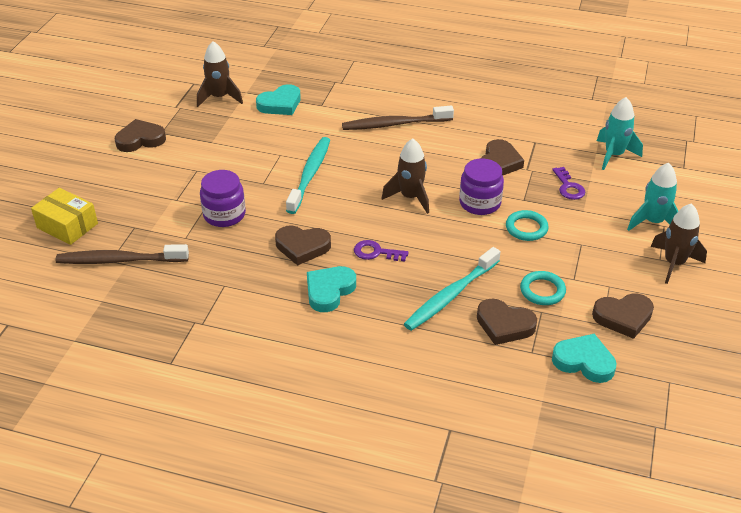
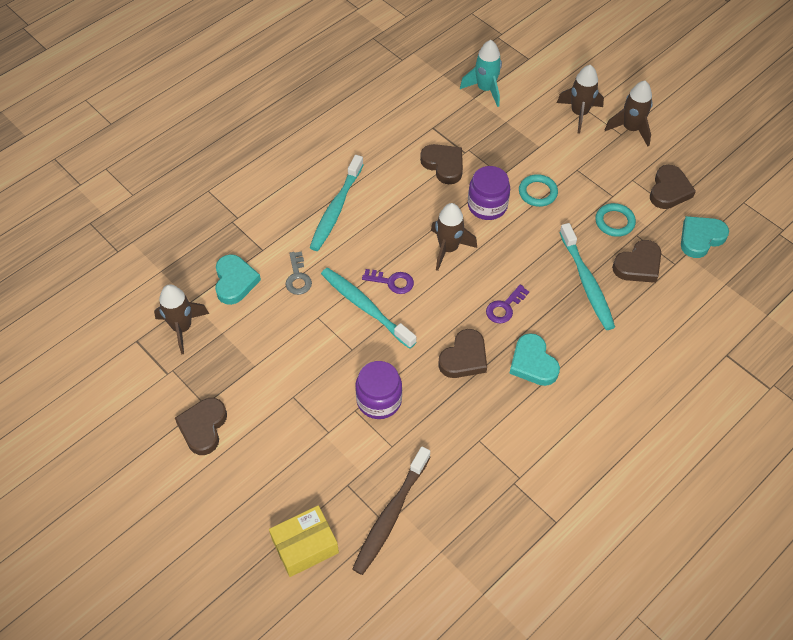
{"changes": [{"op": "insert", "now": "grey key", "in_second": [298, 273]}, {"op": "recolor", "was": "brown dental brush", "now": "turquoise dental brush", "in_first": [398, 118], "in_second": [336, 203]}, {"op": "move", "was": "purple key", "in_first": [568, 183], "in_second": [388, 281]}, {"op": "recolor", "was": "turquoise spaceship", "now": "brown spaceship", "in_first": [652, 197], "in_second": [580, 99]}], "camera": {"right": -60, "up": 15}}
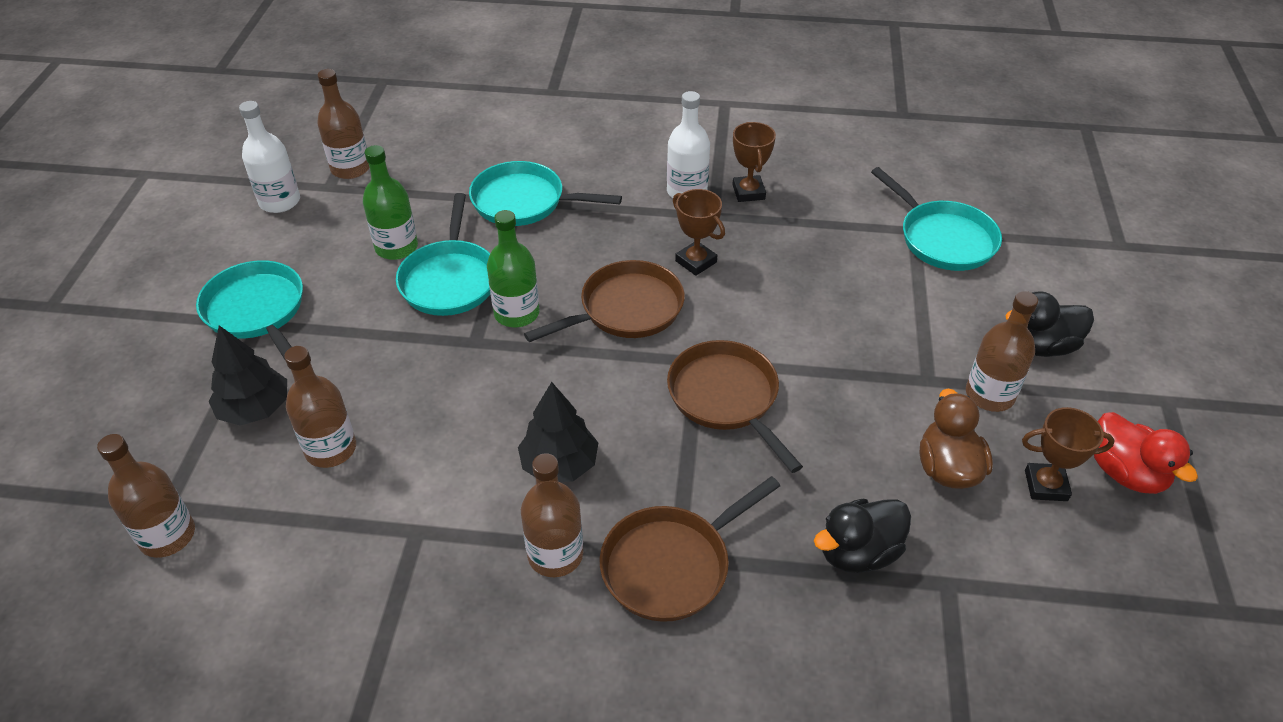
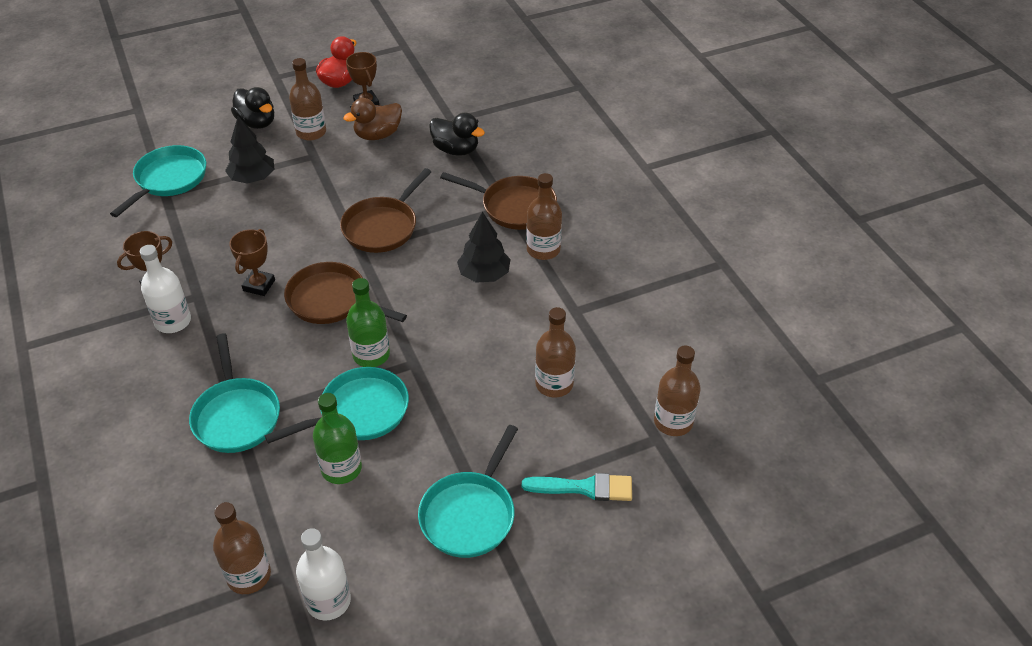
{"changes": [{"op": "move", "was": "jet-black toy tree", "in_first": [247, 375], "in_second": [250, 149]}, {"op": "insert", "now": "turquoise paint brush", "in_second": [577, 487]}], "camera": {"right": -120, "up": 0}}
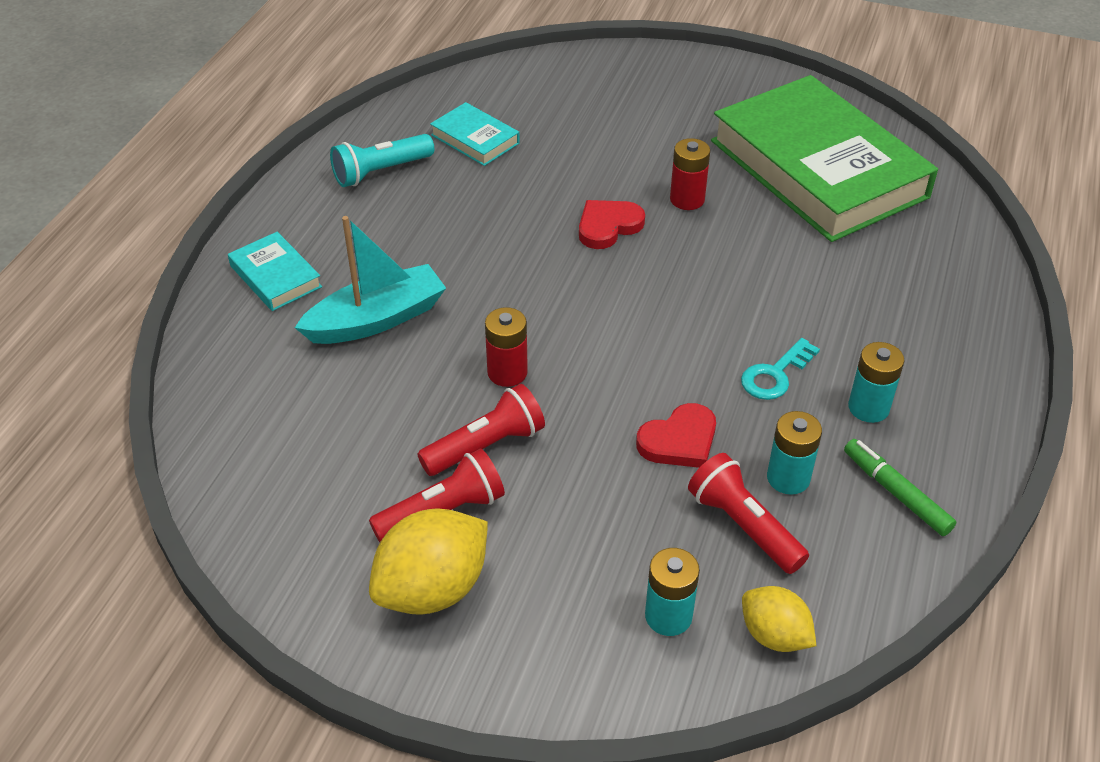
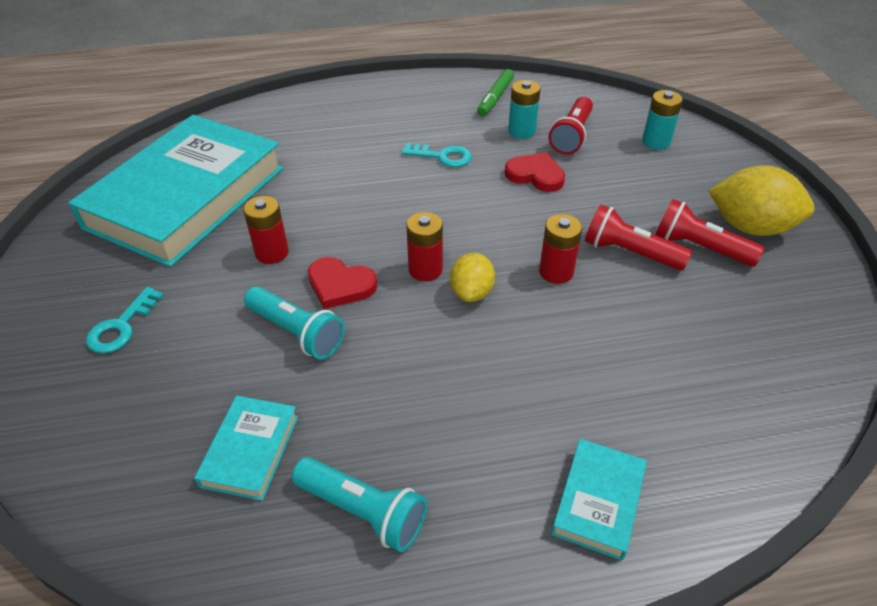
{"changes": [{"op": "recolor", "was": "leaf-green hardback", "now": "turquoise hardback", "in_first": [824, 158], "in_second": [176, 191]}, {"op": "insert", "now": "turquoise key", "in_second": [125, 320]}, {"op": "insert", "now": "turquoise flashlight", "in_second": [294, 322]}, {"op": "insert", "now": "red battery", "in_second": [424, 246]}, {"op": "move", "was": "bright yellow toy lemon", "in_first": [779, 619], "in_second": [472, 277]}, {"op": "delete", "was": "turquoise boat", "in_first": [370, 280]}, {"op": "delete", "was": "turquoise battery", "in_first": [876, 382]}], "camera": {"right": -120, "up": 0}}
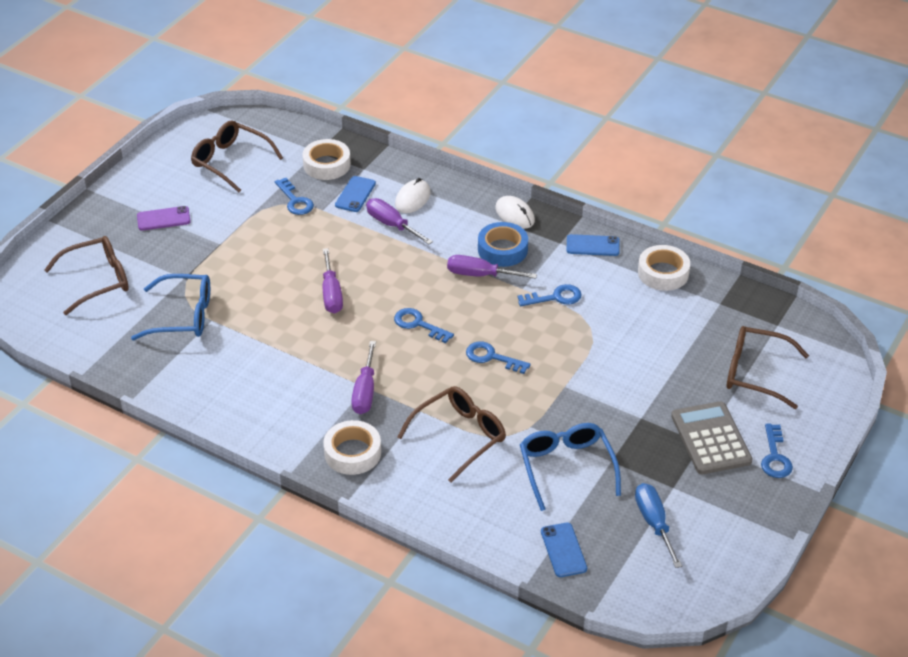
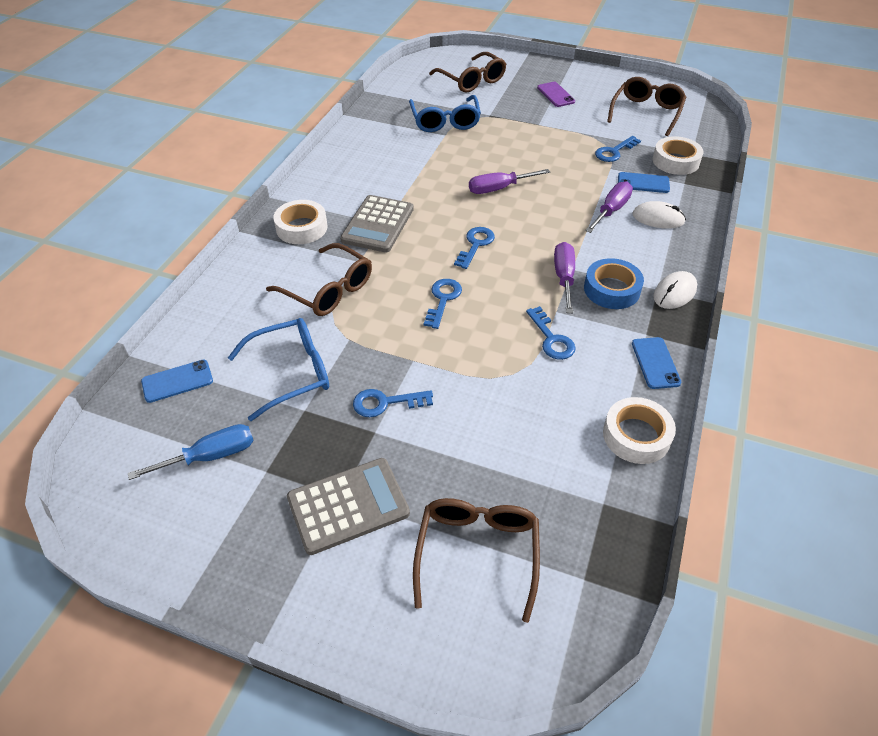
{"changes": [{"op": "replace", "was": "purple flat screwdriver", "now": "grey calculator", "in_first": [363, 377], "in_second": [377, 224]}, {"op": "move", "was": "royal blue key", "in_first": [777, 451], "in_second": [393, 403]}], "camera": {"right": 80, "up": 5}}
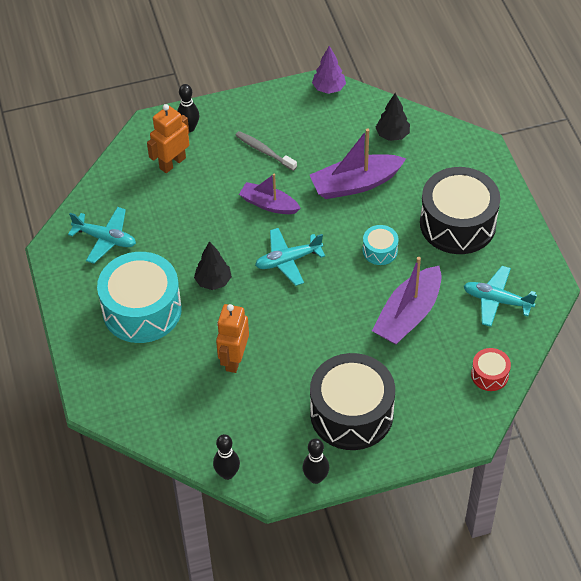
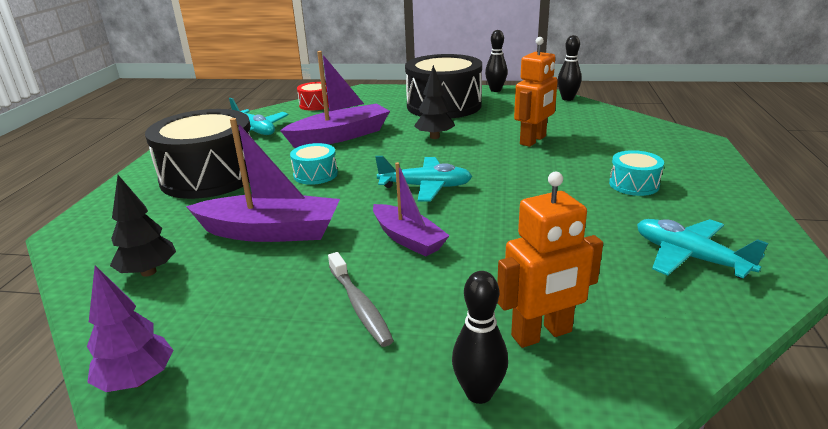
{"changes": [{"op": "move", "was": "jet-black toy tree", "in_first": [213, 265], "in_second": [434, 102]}, {"op": "resize", "was": "turquoise toy drum", "in_first": [139, 297], "in_second": [636, 173], "ratio": 0.46}], "camera": {"right": -155, "up": -25}}
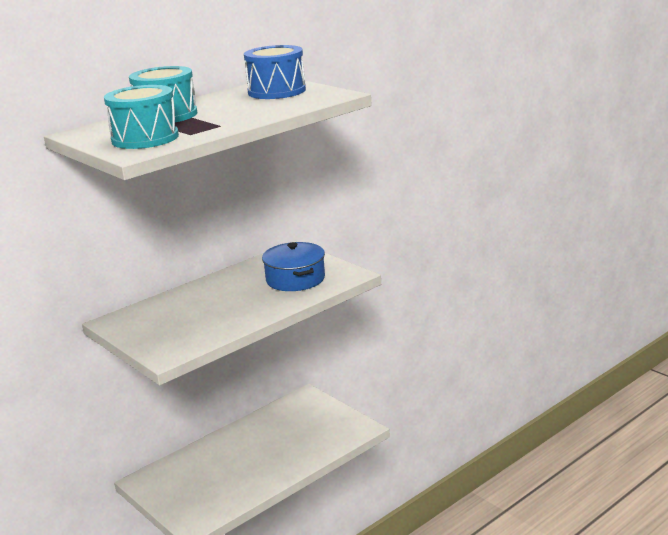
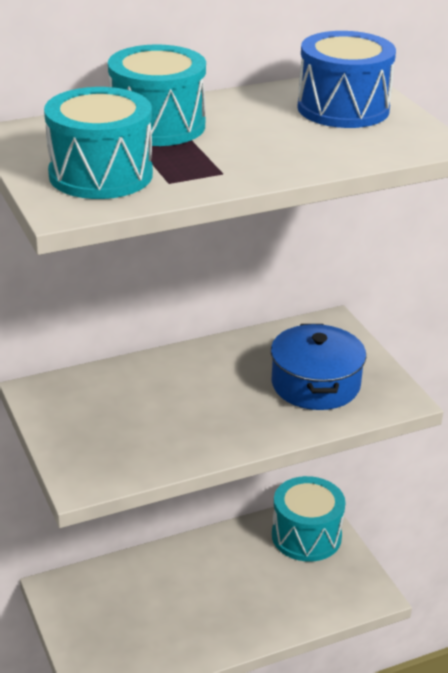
{"changes": [{"op": "insert", "now": "turquoise toy drum", "in_second": [309, 519]}], "camera": {"right": 15, "up": 10}}
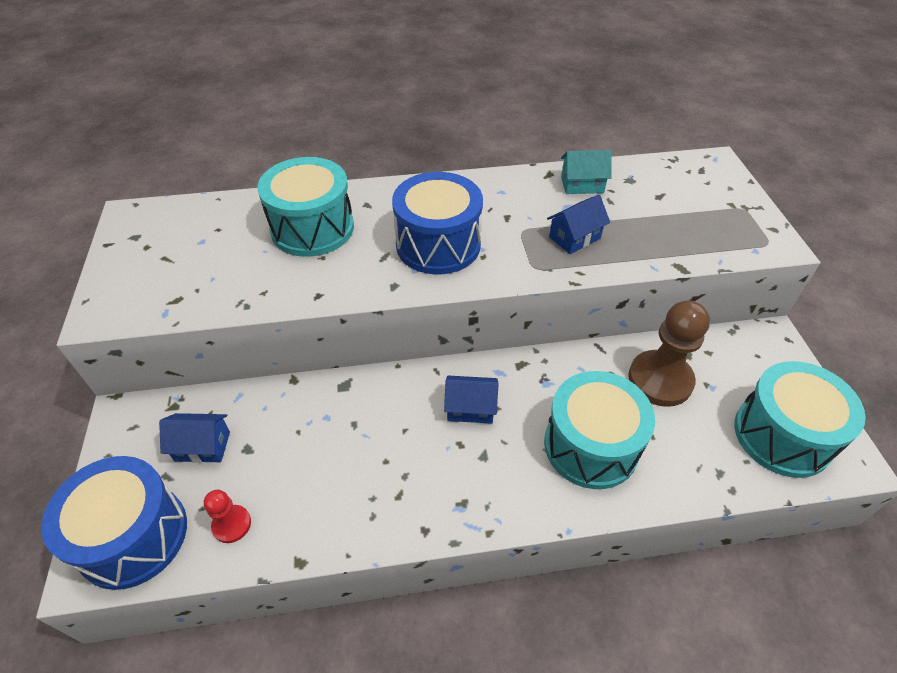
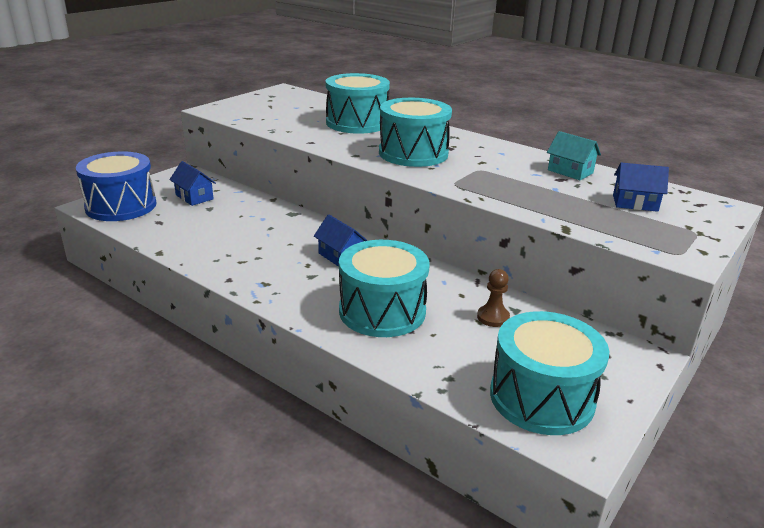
{"changes": [{"op": "recolor", "was": "royal blue toy drum", "now": "turquoise toy drum", "in_first": [437, 223], "in_second": [415, 132]}, {"op": "resize", "was": "brown game pawn", "in_first": [669, 353], "in_second": [493, 298], "ratio": 0.5}, {"op": "move", "was": "royal blue house", "in_first": [578, 224], "in_second": [641, 187]}, {"op": "delete", "was": "red game pawn", "in_first": [227, 516]}], "camera": {"right": 45, "up": -20}}
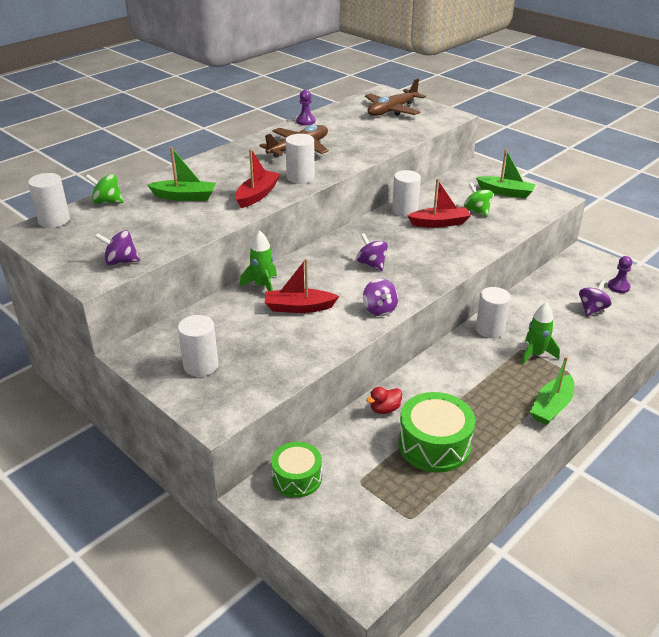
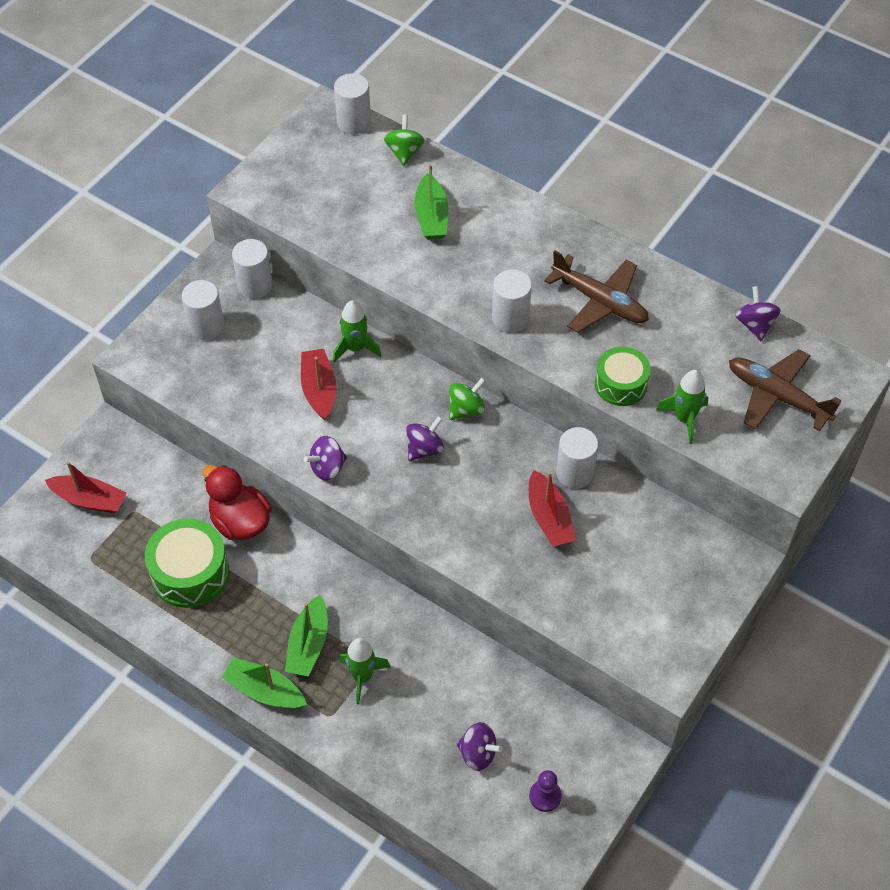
{"changes": [{"op": "move", "was": "red boat", "in_first": [257, 178], "in_second": [86, 487]}, {"op": "resize", "was": "red toy duck", "in_first": [384, 400], "in_second": [237, 502], "ratio": 1.93}, {"op": "move", "was": "snow-white cylinder", "in_first": [493, 312], "in_second": [252, 269]}, {"op": "move", "was": "leaf-green boat", "in_first": [506, 173], "in_second": [306, 635]}, {"op": "move", "was": "leaf-green whirligig", "in_first": [478, 200], "in_second": [467, 398]}, {"op": "move", "was": "leaf-green toy drum", "in_first": [296, 470], "in_second": [622, 376]}, {"op": "insert", "now": "leaf-green spaceship", "in_second": [682, 407]}, {"op": "move", "was": "purple whirligig", "in_first": [117, 247], "in_second": [758, 313]}, {"op": "delete", "was": "purple game pawn", "in_first": [305, 107]}], "camera": {"right": 80, "up": 20}}
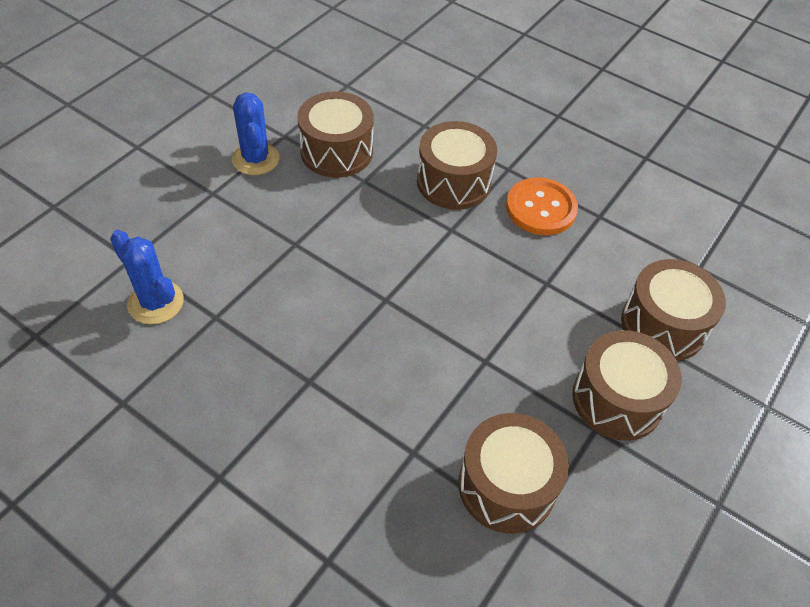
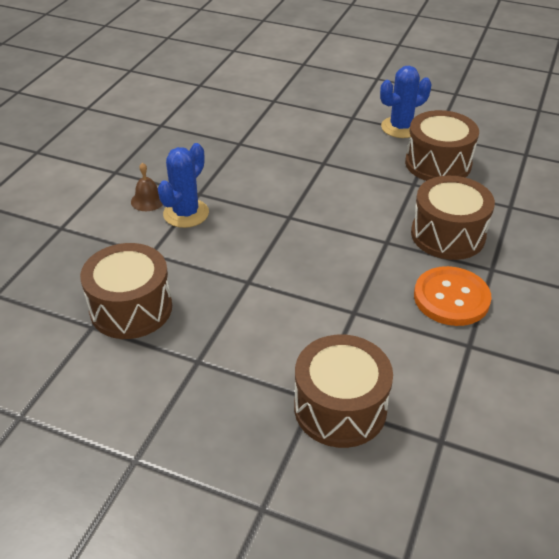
{"changes": [{"op": "insert", "now": "brown hand bell", "in_second": [147, 187]}, {"op": "move", "was": "royal blue cactus", "in_first": [147, 277], "in_second": [183, 185]}, {"op": "delete", "was": "brown toy drum", "in_first": [627, 385]}], "camera": {"right": 80, "up": -10}}
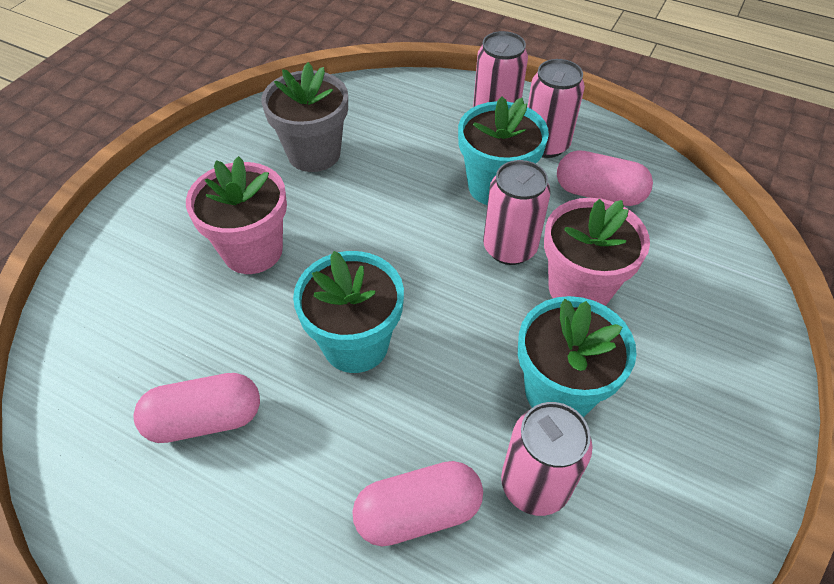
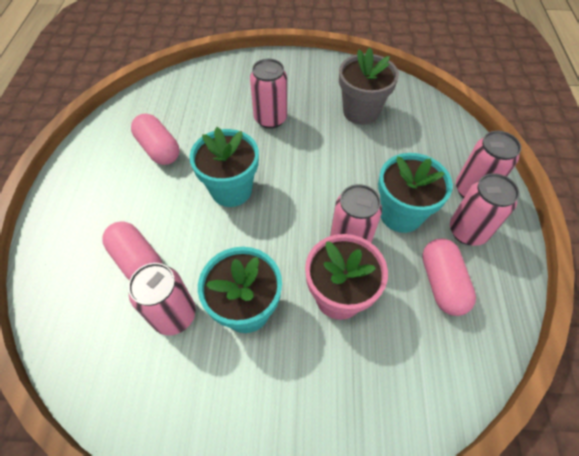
{"changes": [{"op": "replace", "was": "rosy plant pot", "now": "rosy tin", "in_first": [236, 215], "in_second": [268, 94]}], "camera": {"right": 65, "up": 5}}
